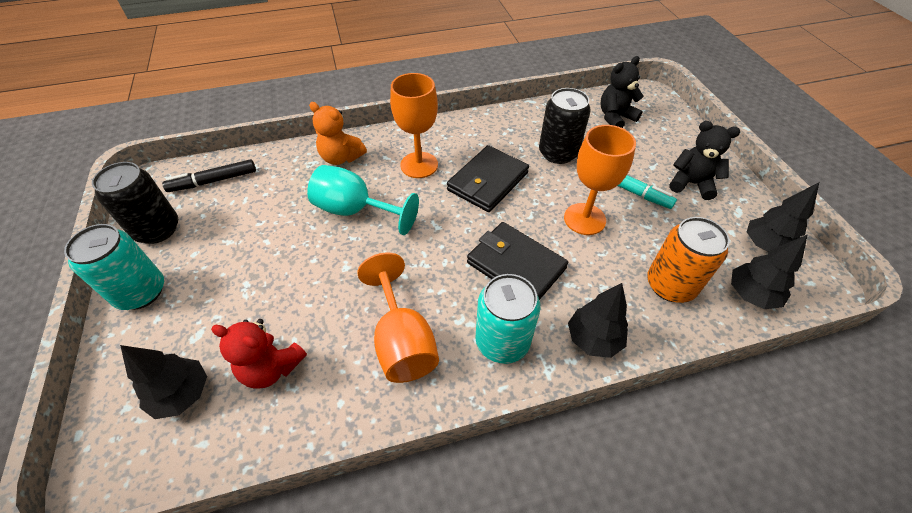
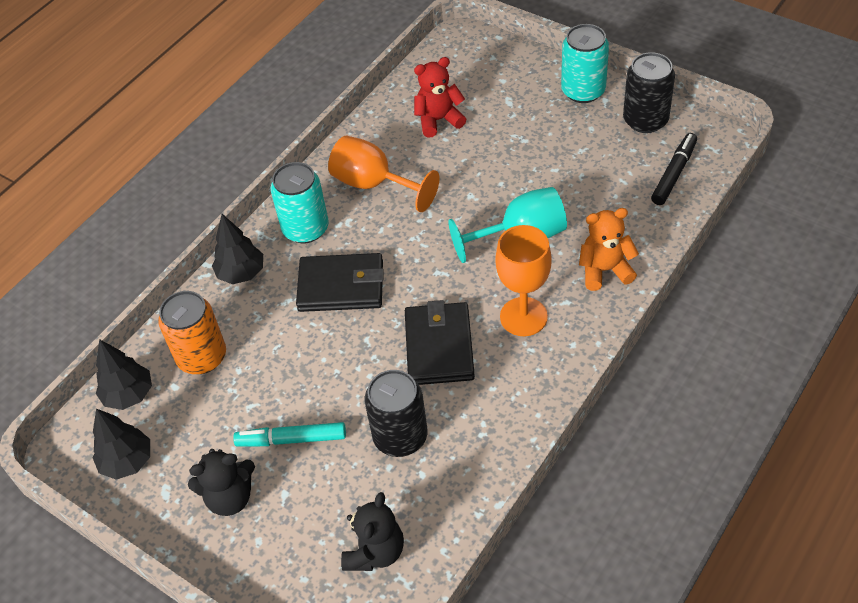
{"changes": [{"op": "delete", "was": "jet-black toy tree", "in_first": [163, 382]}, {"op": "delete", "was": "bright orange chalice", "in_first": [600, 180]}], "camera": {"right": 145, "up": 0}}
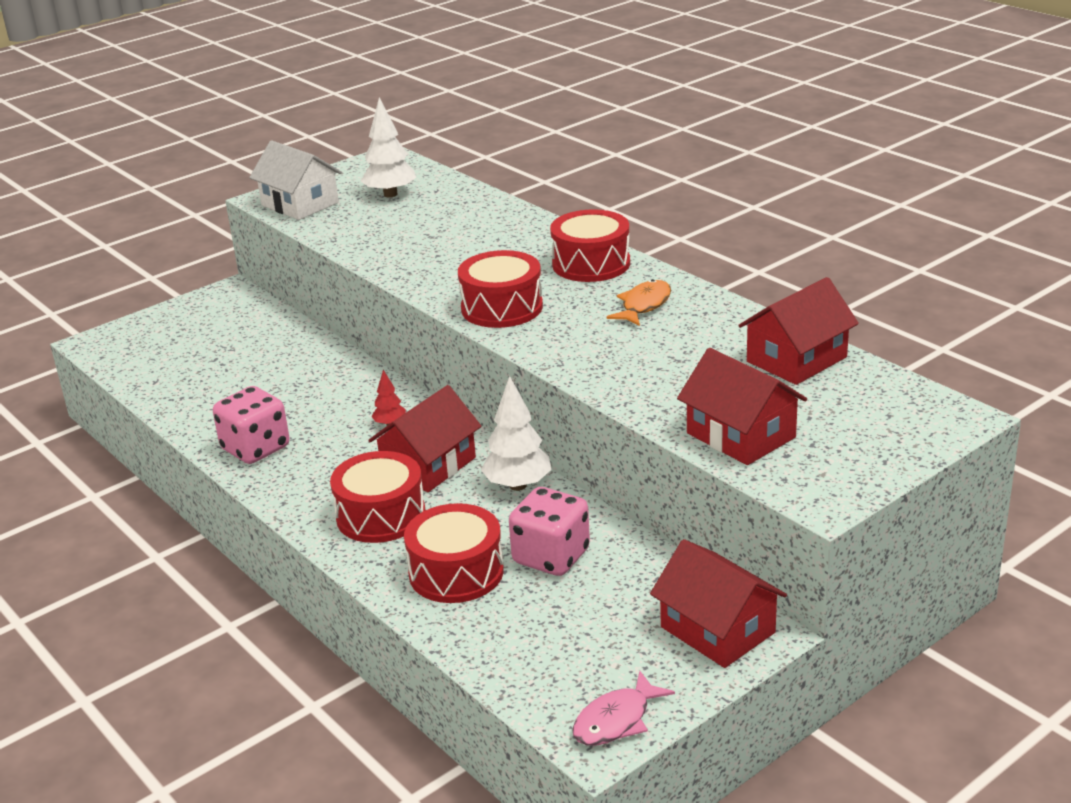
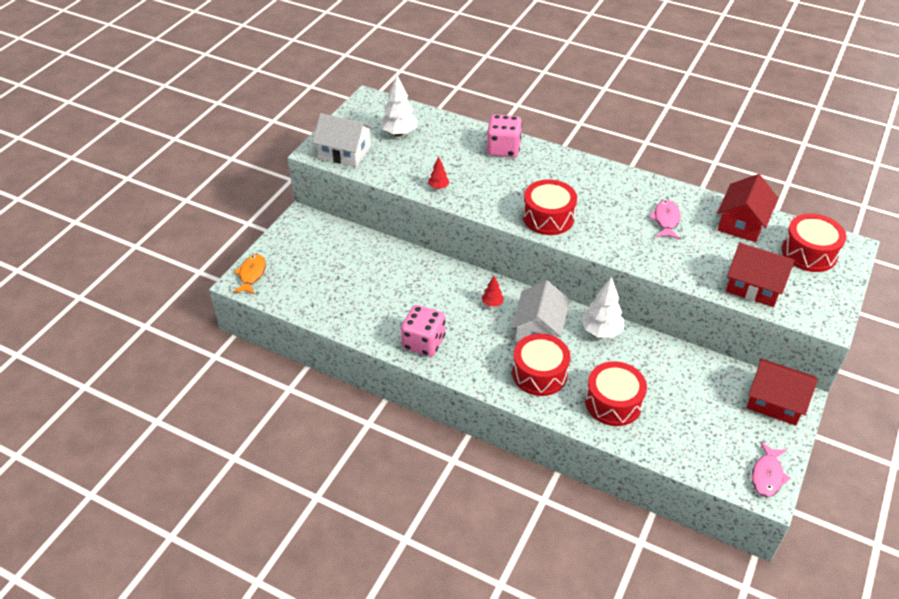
{"changes": [{"op": "move", "was": "bright orange fish", "in_first": [639, 302], "in_second": [249, 274]}, {"op": "insert", "now": "red toy tree", "in_second": [439, 172]}, {"op": "move", "was": "rosy dice", "in_first": [549, 531], "in_second": [504, 136]}, {"op": "recolor", "was": "red house", "now": "snow-white house", "in_first": [425, 438], "in_second": [541, 311]}, {"op": "insert", "now": "rosy fish", "in_second": [664, 220]}, {"op": "move", "was": "red toy drum", "in_first": [590, 245], "in_second": [814, 242]}], "camera": {"right": -25, "up": 15}}
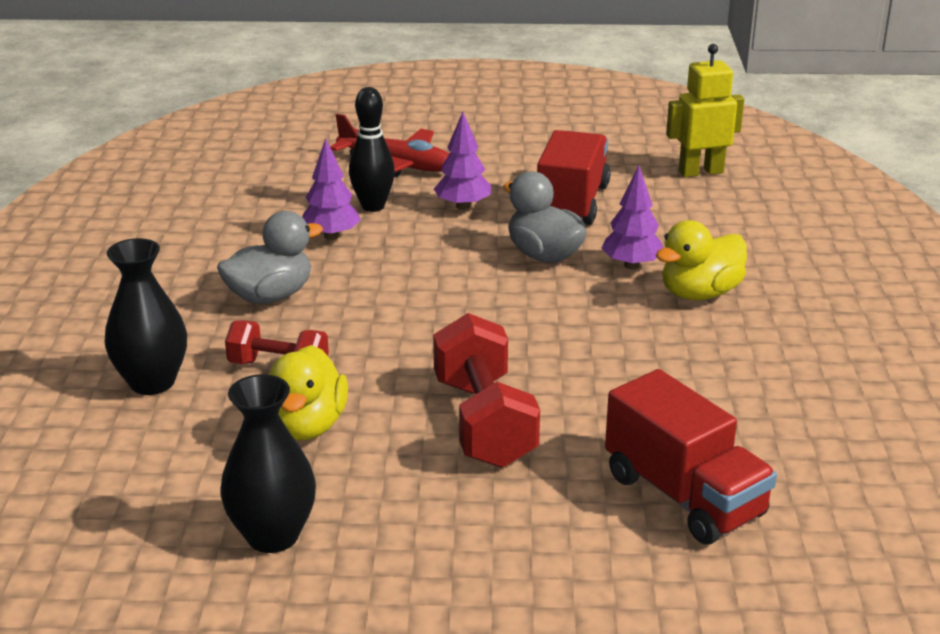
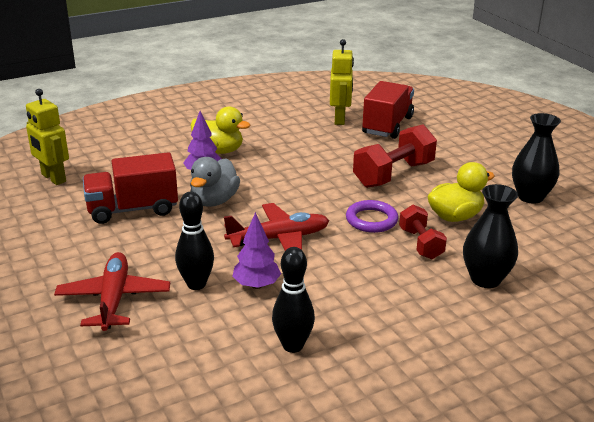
{"changes": [{"op": "insert", "now": "red toy plane", "in_second": [276, 227]}, {"op": "insert", "now": "jet-black bowling pin", "in_second": [293, 300]}, {"op": "insert", "now": "bright yellow robot figure", "in_second": [342, 82]}, {"op": "insert", "now": "purple hoop", "in_second": [372, 216]}, {"op": "delete", "was": "grey toy duck", "in_first": [270, 257]}, {"op": "delete", "was": "purple toy tree", "in_first": [462, 161]}], "camera": {"right": -120, "up": 0}}
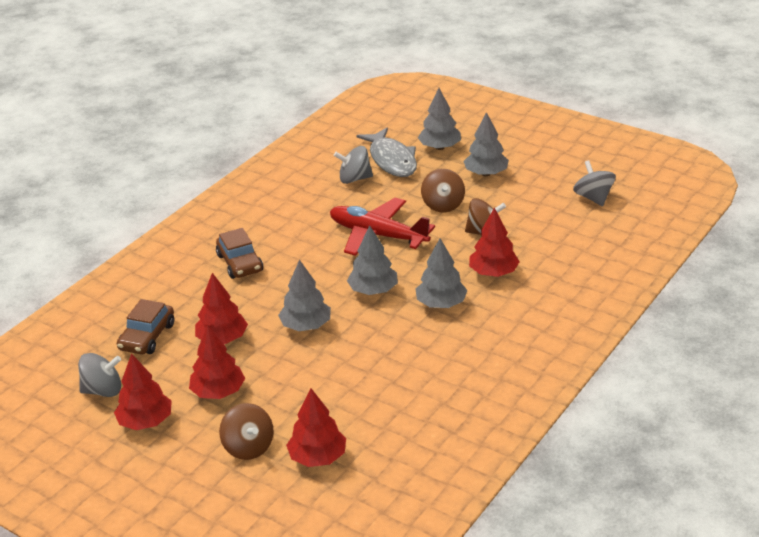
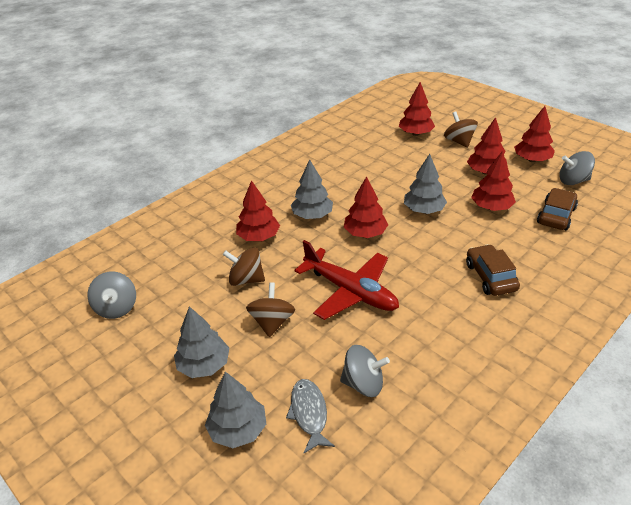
{"changes": [{"op": "resize", "was": "grey fish", "in_first": [386, 152], "in_second": [310, 416], "ratio": 0.64}, {"op": "recolor", "was": "grey toy tree", "now": "red toy tree", "in_first": [372, 260], "in_second": [366, 207]}], "camera": {"right": -170, "up": 5}}
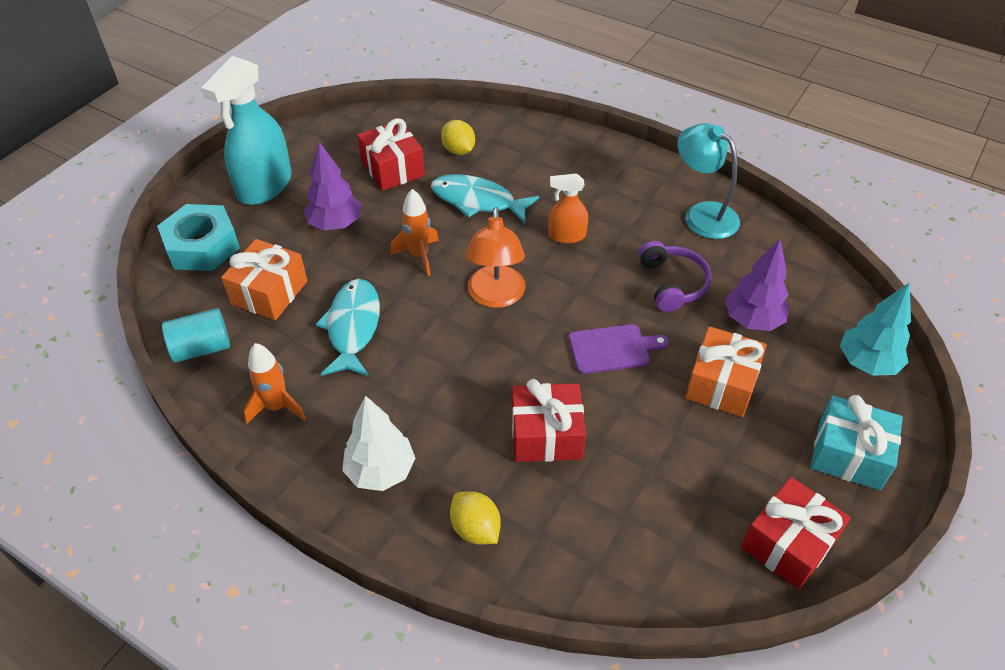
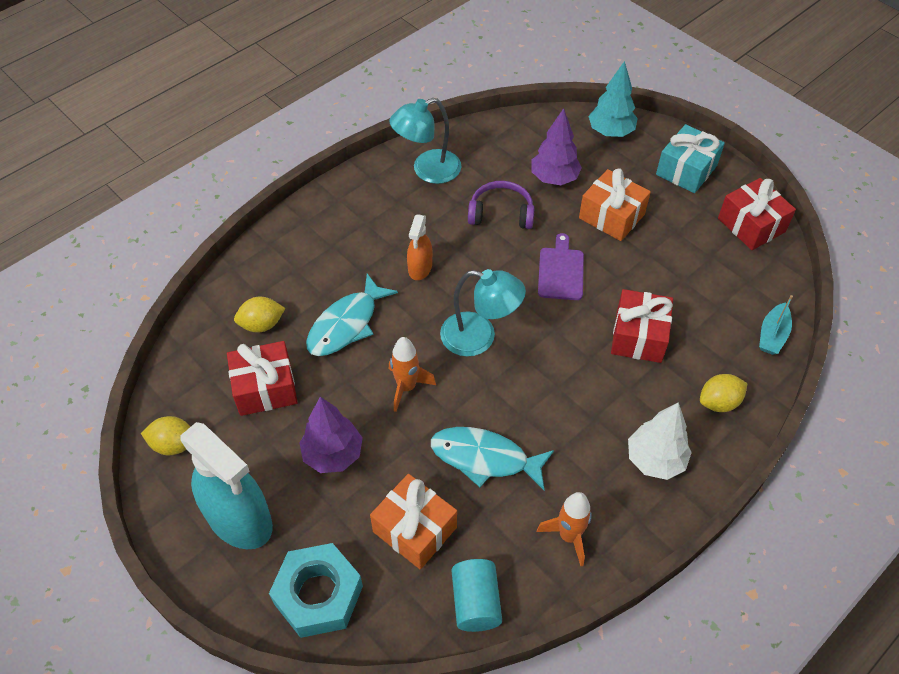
{"changes": [{"op": "insert", "now": "bright yellow toy lemon", "in_second": [165, 435]}, {"op": "recolor", "was": "bright orange lamp", "now": "turquoise lamp", "in_first": [495, 257], "in_second": [483, 312]}, {"op": "insert", "now": "turquoise boat", "in_second": [776, 325]}], "camera": {"right": -75, "up": 5}}
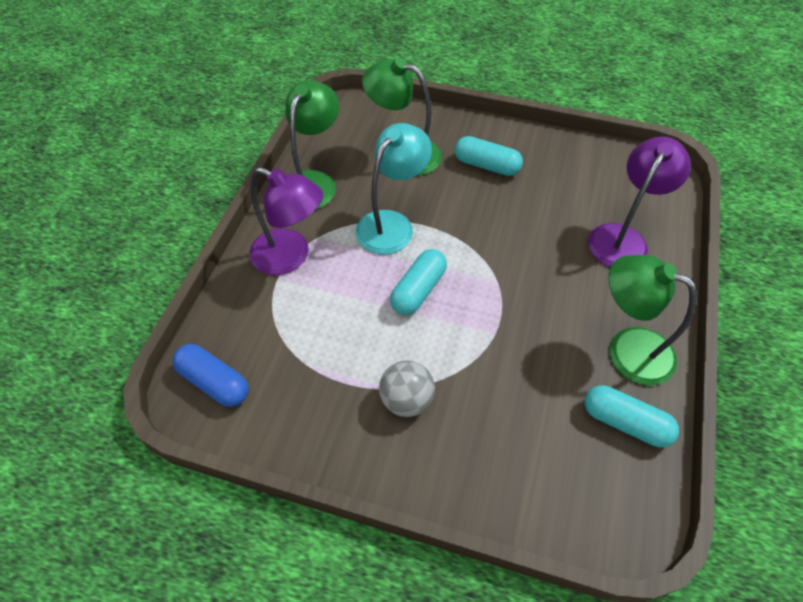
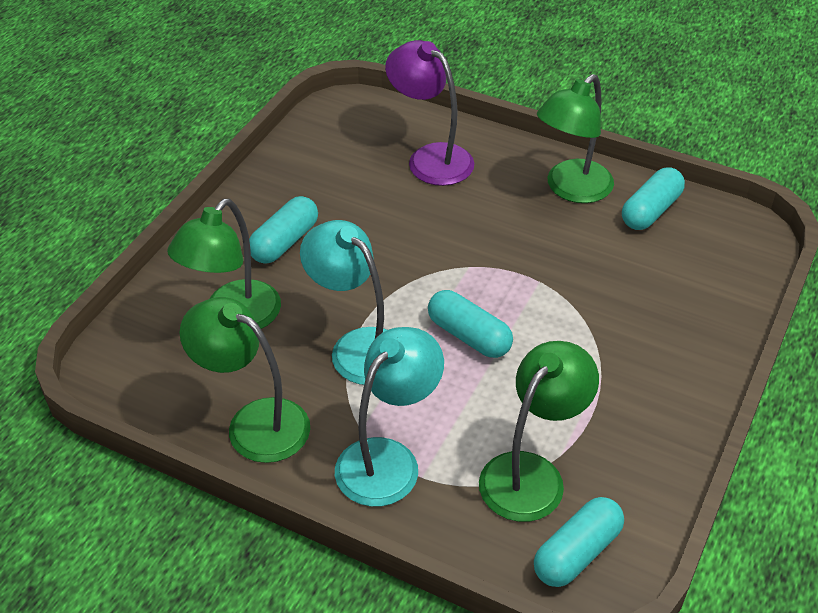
{"changes": [{"op": "recolor", "was": "purple lamp", "now": "turquoise lamp", "in_first": [286, 221], "in_second": [389, 417]}, {"op": "insert", "now": "leaf-green lamp", "in_second": [539, 431]}, {"op": "recolor", "was": "royal blue capsule", "now": "turquoise capsule", "in_first": [211, 375], "in_second": [579, 542]}, {"op": "delete", "was": "grey play ball", "in_first": [407, 388]}], "camera": {"right": -80, "up": -10}}
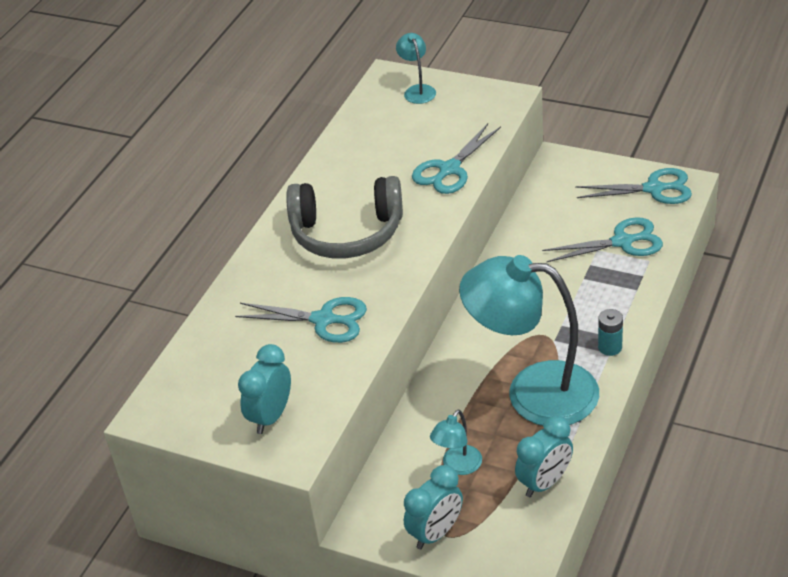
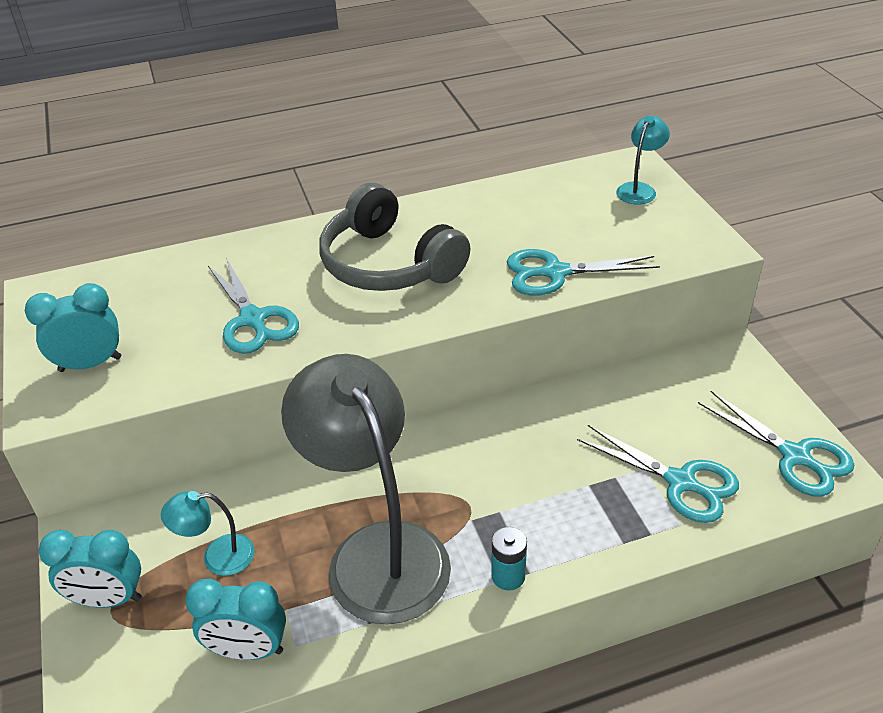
{"changes": [{"op": "recolor", "was": "turquoise lamp", "now": "grey lamp", "in_first": [529, 340], "in_second": [366, 489]}], "camera": {"right": 45, "up": 0}}
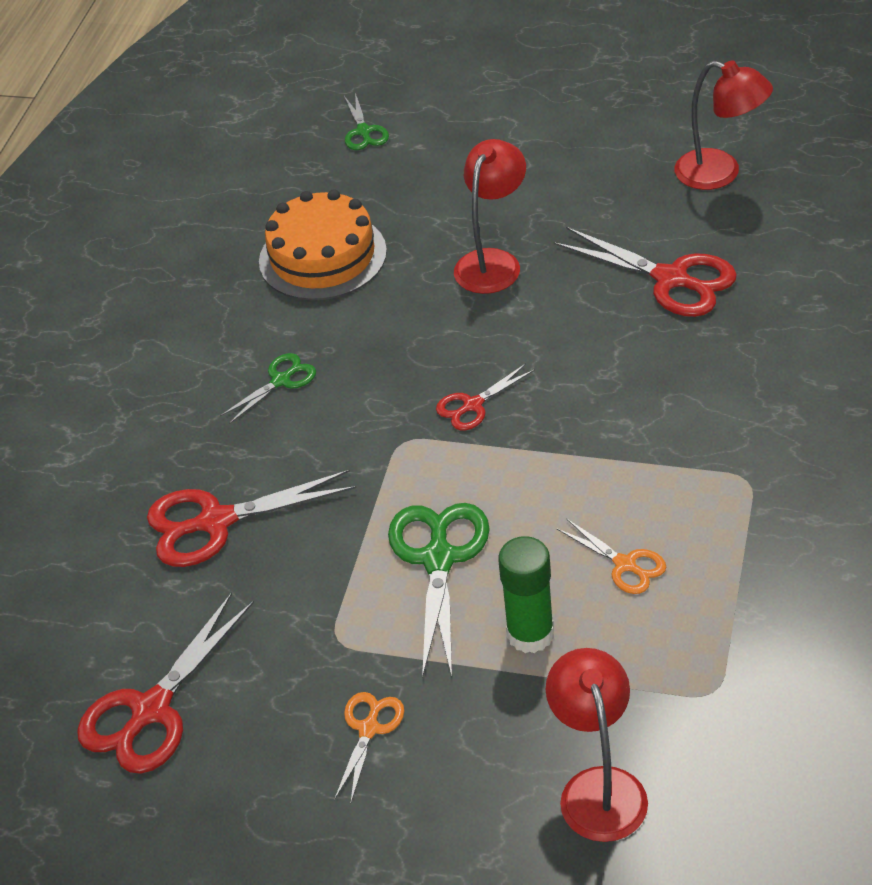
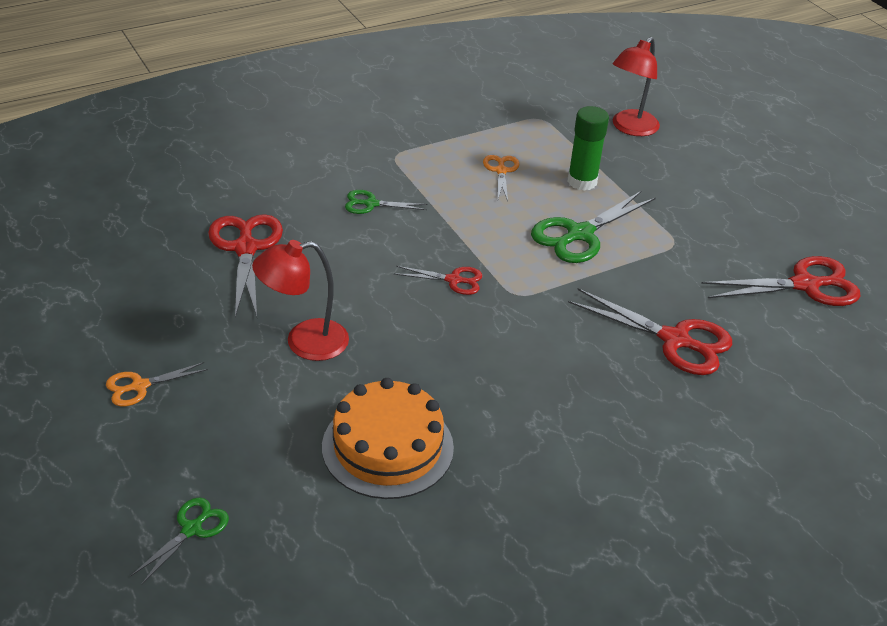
{"changes": [{"op": "move", "was": "bright orange pair of scissors", "in_first": [369, 747], "in_second": [157, 384]}, {"op": "move", "was": "leaf-green pair of scissors", "in_first": [268, 388], "in_second": [386, 202]}, {"op": "delete", "was": "red lamp", "in_first": [724, 125]}], "camera": {"right": -140, "up": -5}}
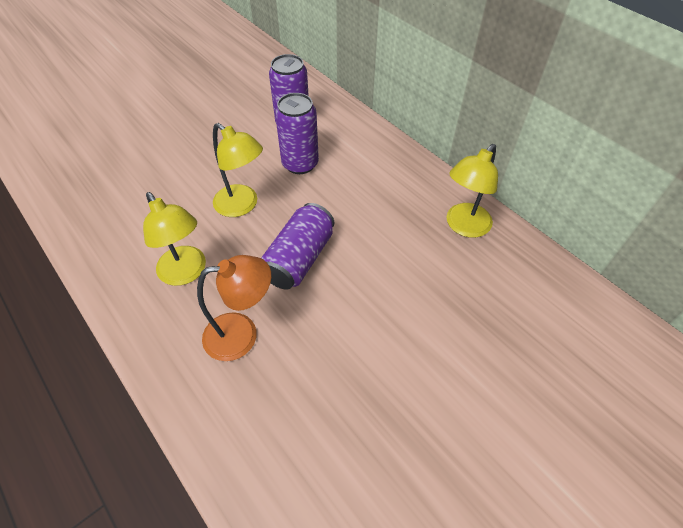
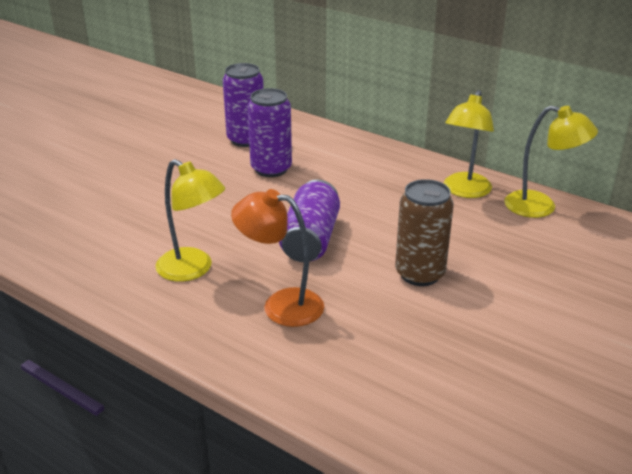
{"changes": [{"op": "rotate", "was": "bright orange lamp", "in_first": [234, 308], "in_second": [277, 258], "clockwise": -135}, {"op": "insert", "now": "brown tin", "in_second": [424, 232]}, {"op": "move", "was": "bright yellow lamp", "in_first": [238, 170], "in_second": [551, 162]}], "camera": {"right": -15, "up": -20}}
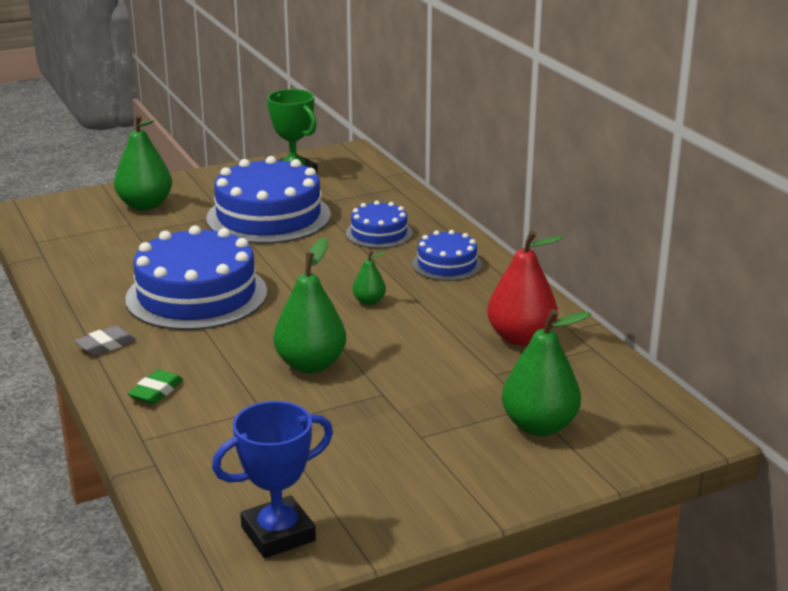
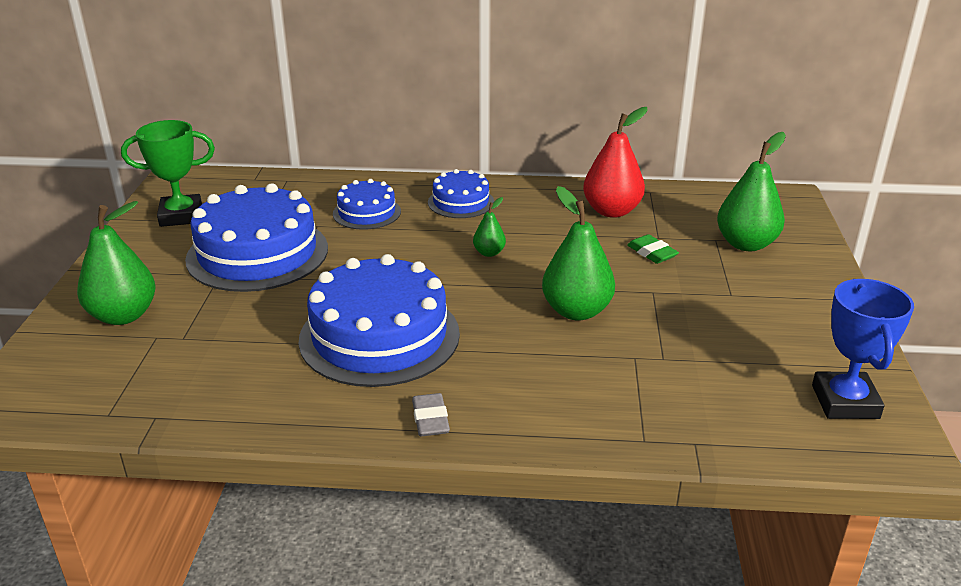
{"changes": [{"op": "move", "was": "leaf-green pencil eraser", "in_first": [155, 387], "in_second": [653, 249]}], "camera": {"right": -60, "up": 5}}
